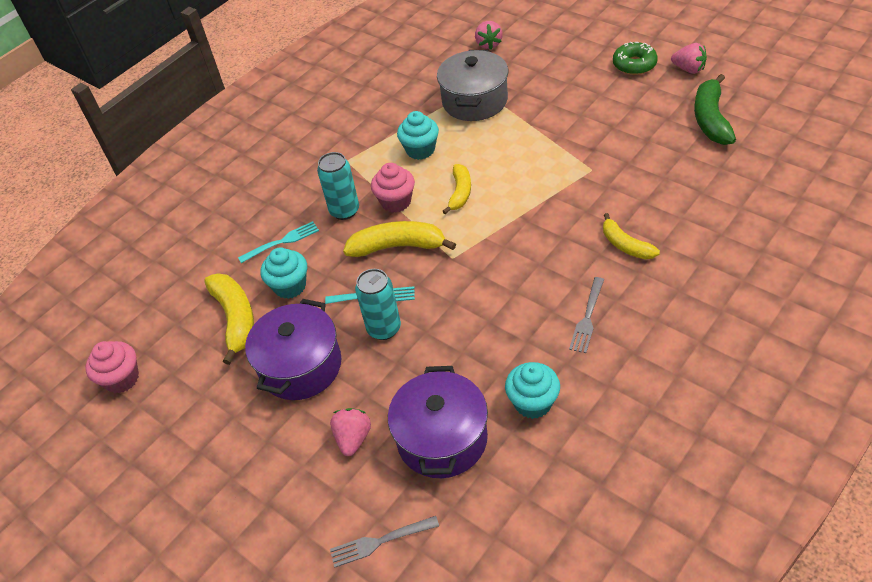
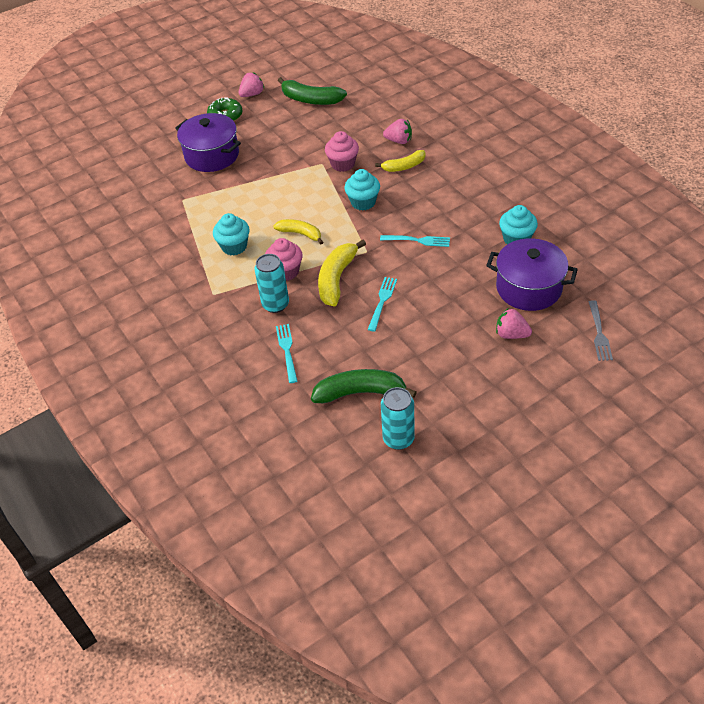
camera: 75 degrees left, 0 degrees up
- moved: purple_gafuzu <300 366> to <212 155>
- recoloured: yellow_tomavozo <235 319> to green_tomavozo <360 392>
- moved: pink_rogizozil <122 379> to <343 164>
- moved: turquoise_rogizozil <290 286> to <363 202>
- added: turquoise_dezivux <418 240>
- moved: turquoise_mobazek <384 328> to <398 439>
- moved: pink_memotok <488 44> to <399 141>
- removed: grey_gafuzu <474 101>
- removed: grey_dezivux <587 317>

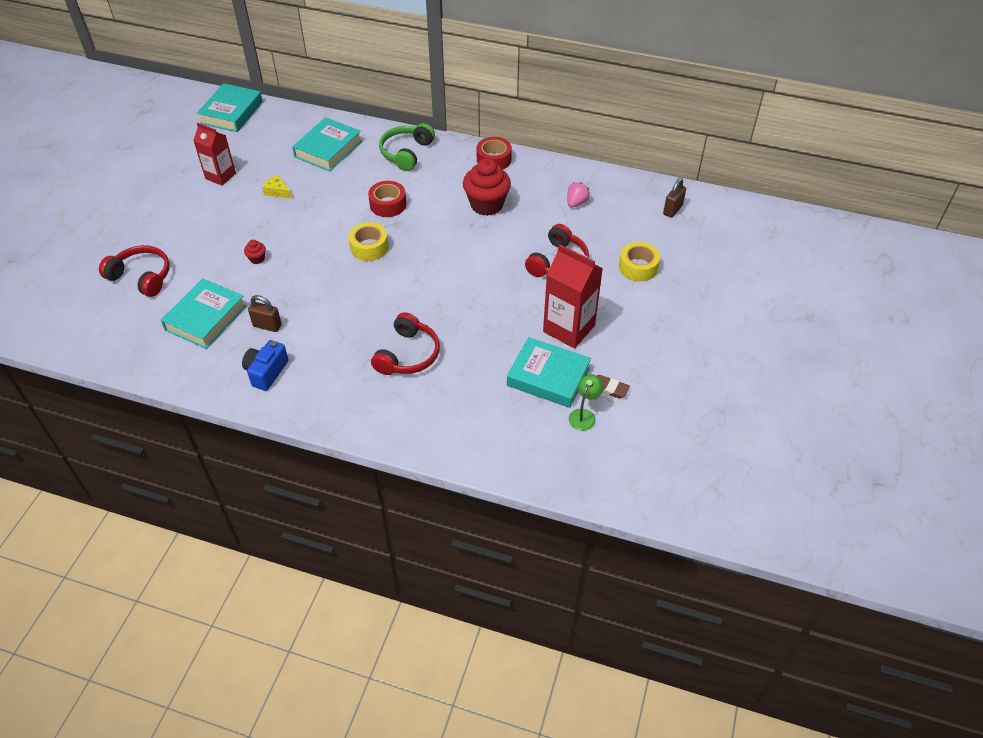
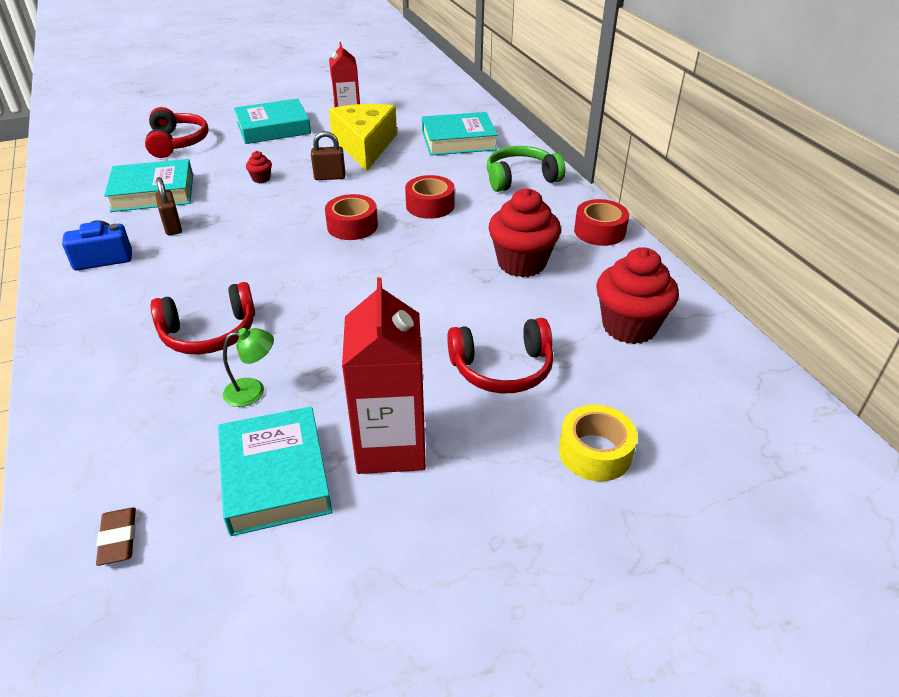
camera: 50 degrees right, 10 degrees down
- moved: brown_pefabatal <609 388> to <118 539>
- moved: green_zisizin <584 415> to <253 391>
- moved: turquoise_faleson <231 113> to <273 128>
- moved: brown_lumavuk <672 210> to <330 177>
- recoloured: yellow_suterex <369 247> to red_suterex <352 226>
- resized: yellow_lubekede <277 191> = <365 146> x2.42
- replaced: pink_memotok <576 203> to red_rogizozil <629 326>

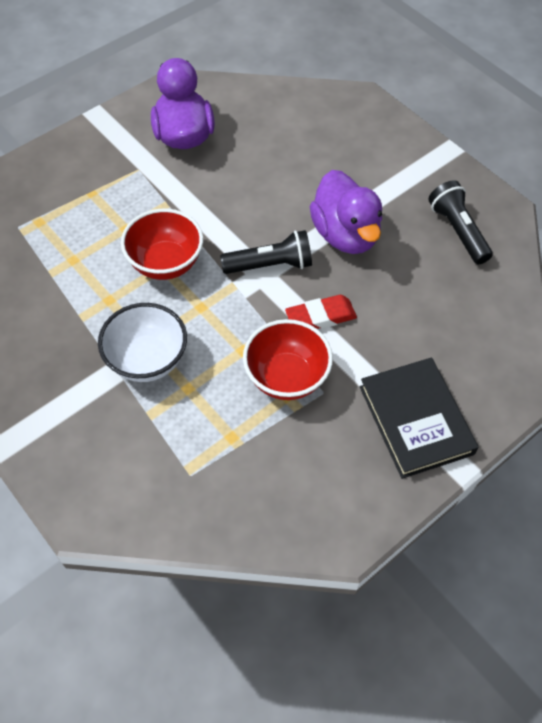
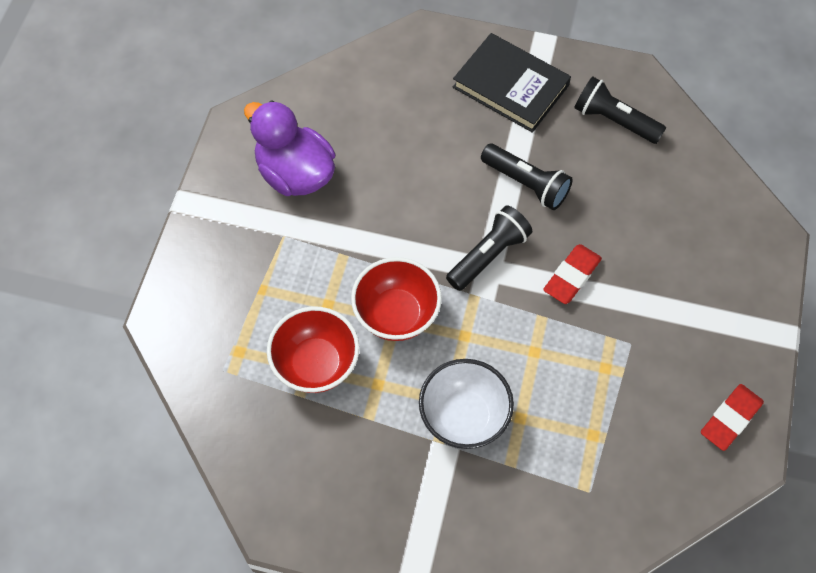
camera: 35 degrees left, 5 degrees up
- moved: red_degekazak <286 377> to <316 364>
- moved: black_faleson <416 420> to <510 86>
- replaced: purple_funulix <345 234> to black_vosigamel <526 184>
- added: red_pefabatal <730 419>

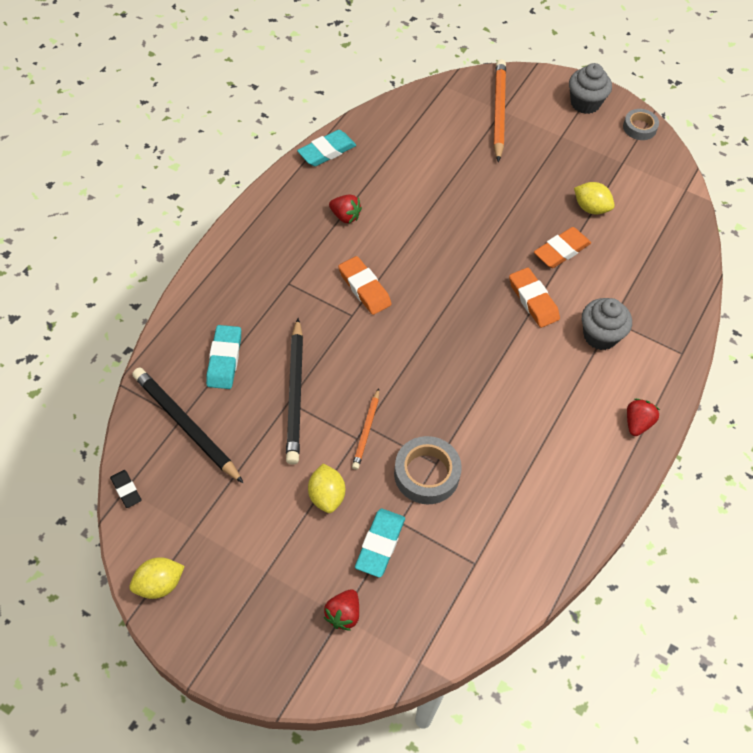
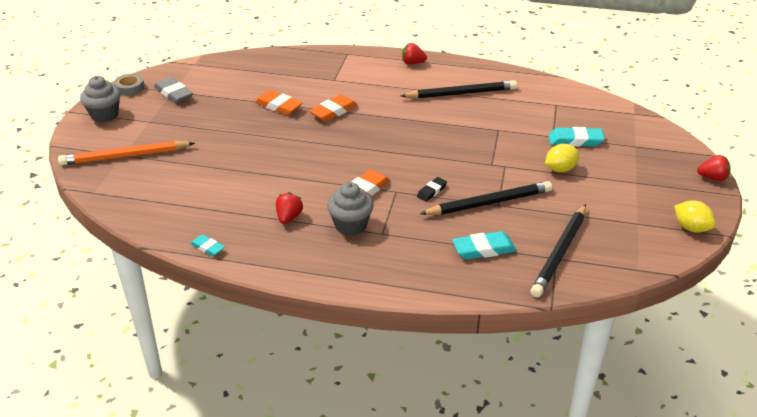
camera: 105 degrees left, 20 degrees down
- added: grey_pefabatal <174 93>
- resized: turquoise_pefabatal <327 151> = <208 247> x0.60
- moved: grey_rogizozil <600 336> to <350 225>
- added: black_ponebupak <461 94>
- moved: black_pefabatal <126 490> to <431 191>
- moved: red_memotok <343 614> to <712 178>
- removed: orange_ponebupak <366 431>
- removed: grey_suterex <426 474>
- removed: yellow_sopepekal <591 208>

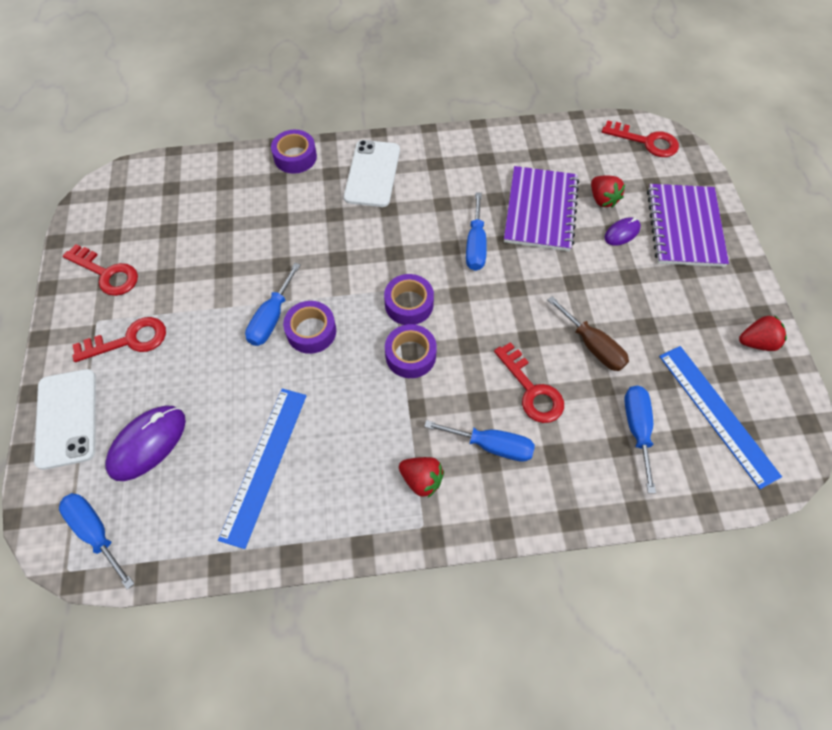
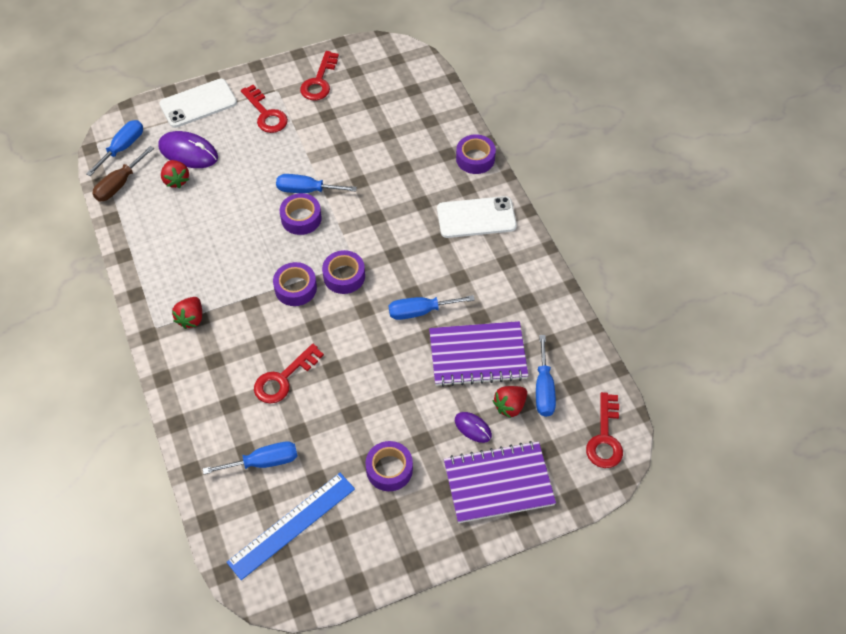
camera: 75 degrees right, 5 degrees down
- moved: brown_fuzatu <592 346> to <119 184>
- moved: red_memotok <756 342> to <176 180>
- added: purple_suterex <389 469>
- moved: blue_fuzatu <491 445> to <544 389>
- removed: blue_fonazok <264 464>

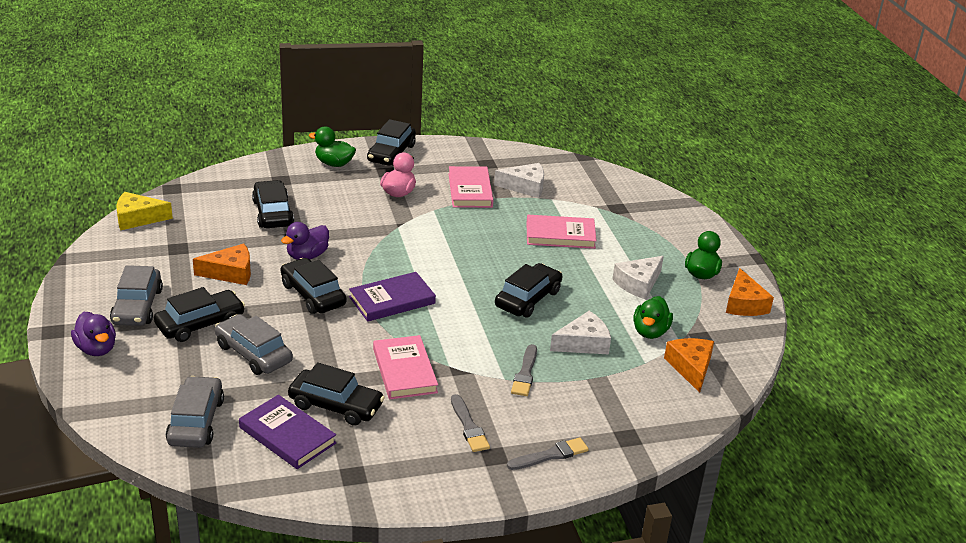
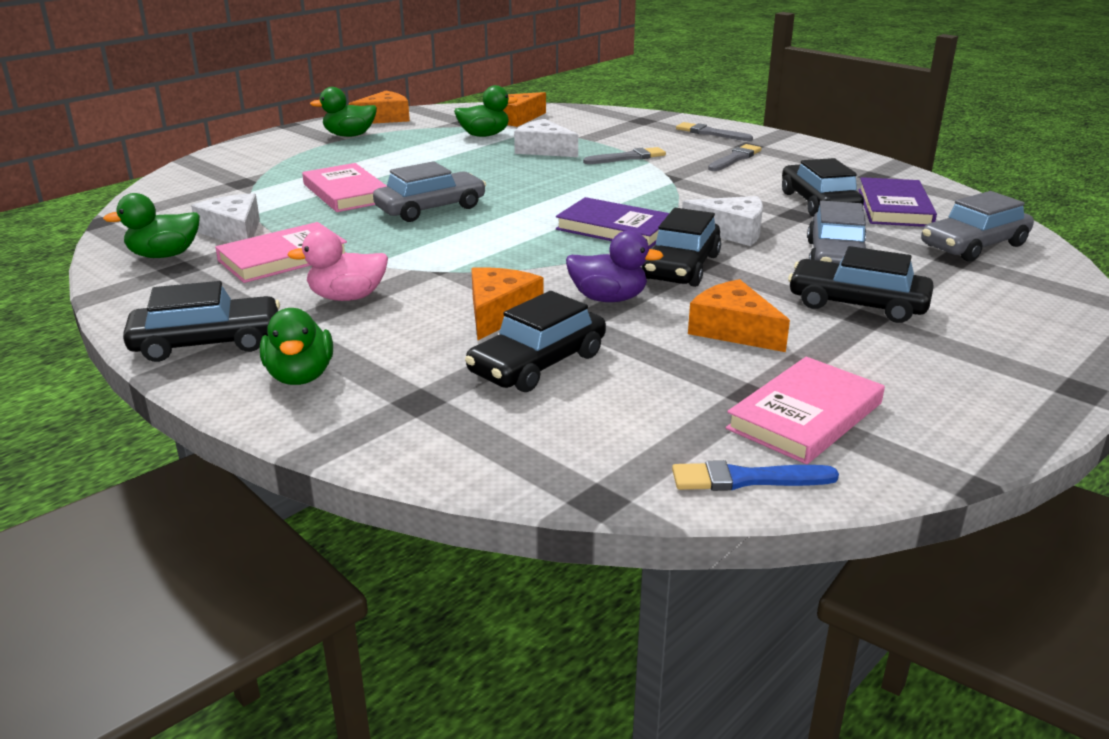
camera: 120 degrees left, 5 degrees down
- added: green_funulix <164 255>
- moved: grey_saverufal <137 306> to <431 208>
- added: orange_lubekede <499 313>
- replaced: yellow_lubekede <138 218> to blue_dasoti <746 479>
- moved: white_lubekede <638 284> to <731 232>
- moved: pink_faleson <404 371> to <805 416>
- removed: purple_funulix <96 349>
- removed: black_saverufal <528 299>

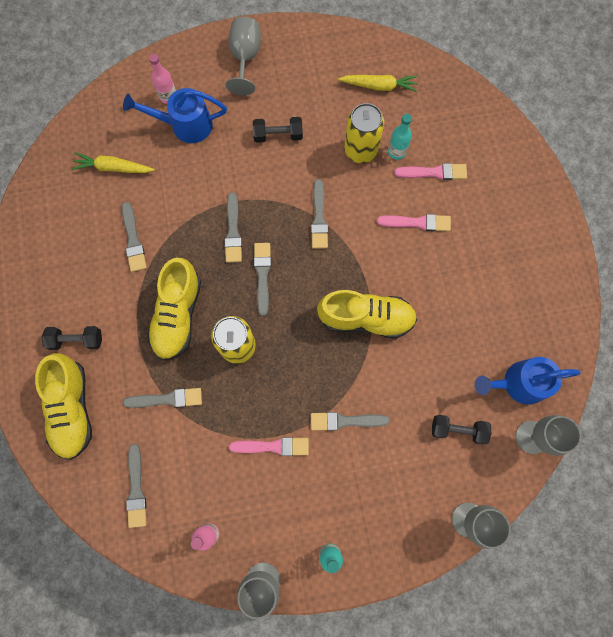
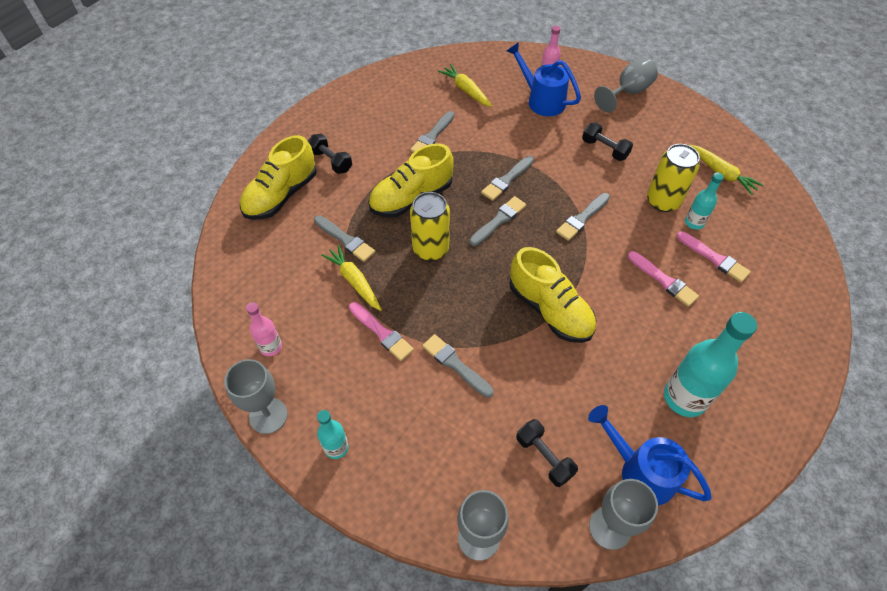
camera: 45 degrees right, 20 degrees down
- added: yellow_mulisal <354 281>
- added: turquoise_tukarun <684 398>
- removed: grey_dasoti <136 489>

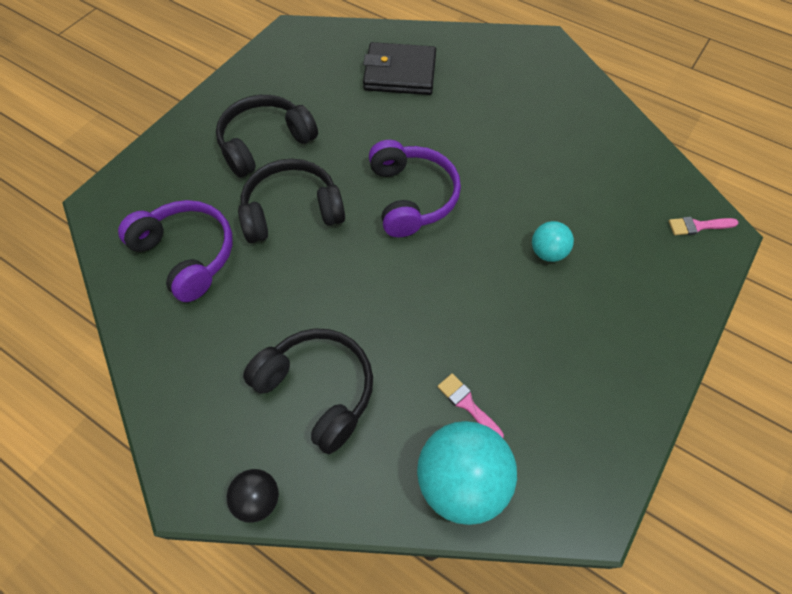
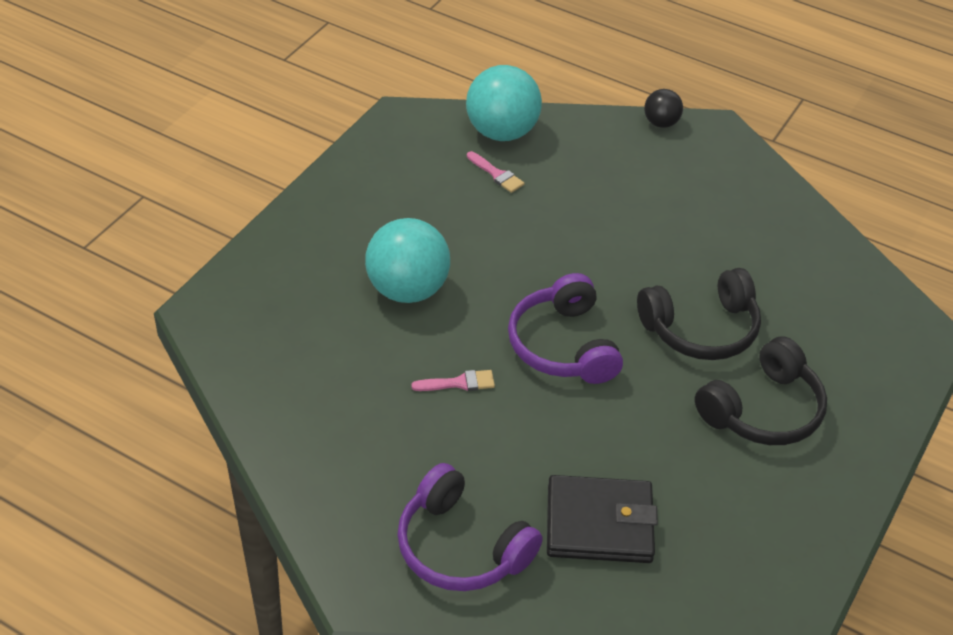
camera: 175 degrees right, 15 degrees down
- resized: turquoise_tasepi <547 252> = <407 290> x1.91
- moved: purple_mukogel <187 254> to <461 547>
- moved: pink_dasoti <698 226> to <459 383>
- removed: black_mukogel <318 389>

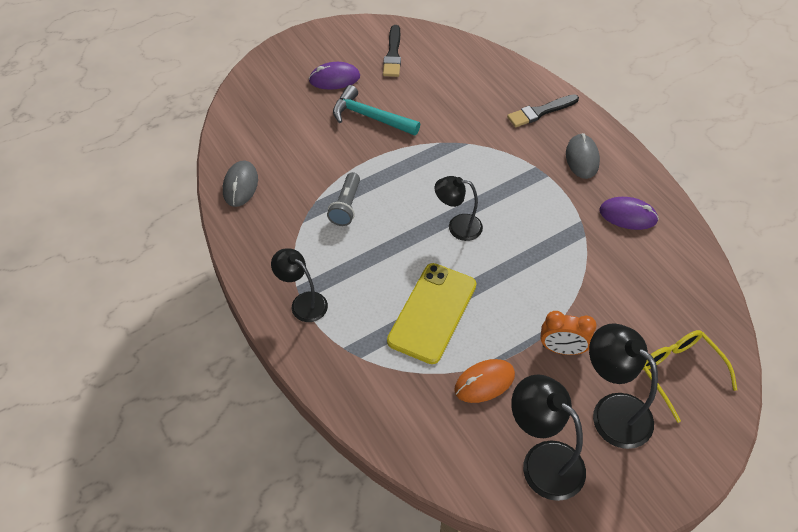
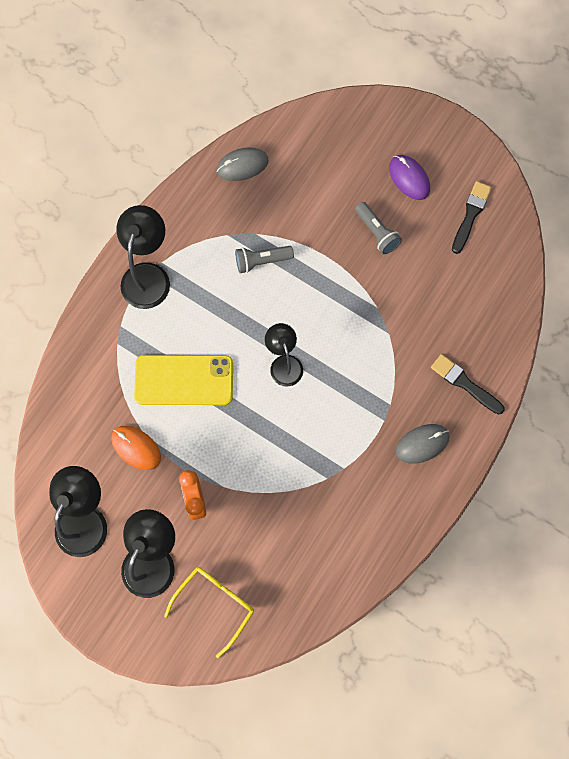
camera: 65 degrees right, 20 degrees up
- resized: black_zisizin <303 302> = <148 275> x1.53
- replaced: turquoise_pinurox <370 117> to grey_vosigamel <376 232>
- turned: black_dasoti <393 54> = <470 215> 135 degrees clockwise
- removed: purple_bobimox <628 215>

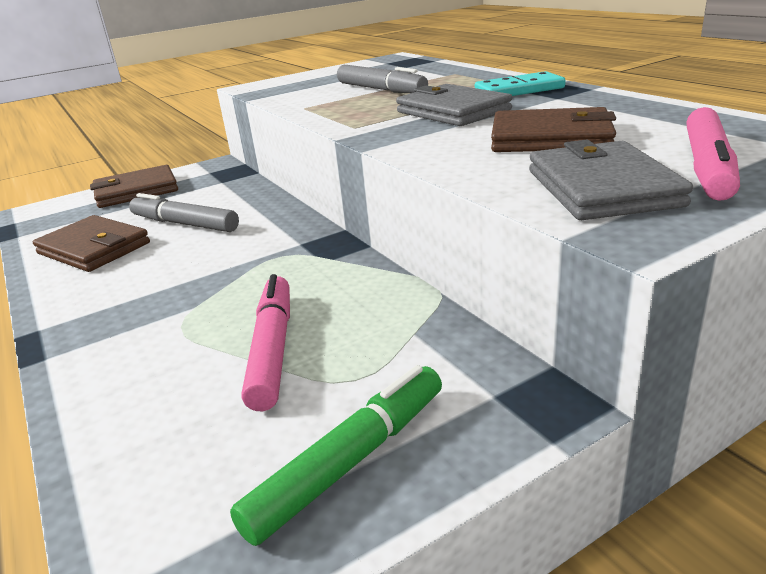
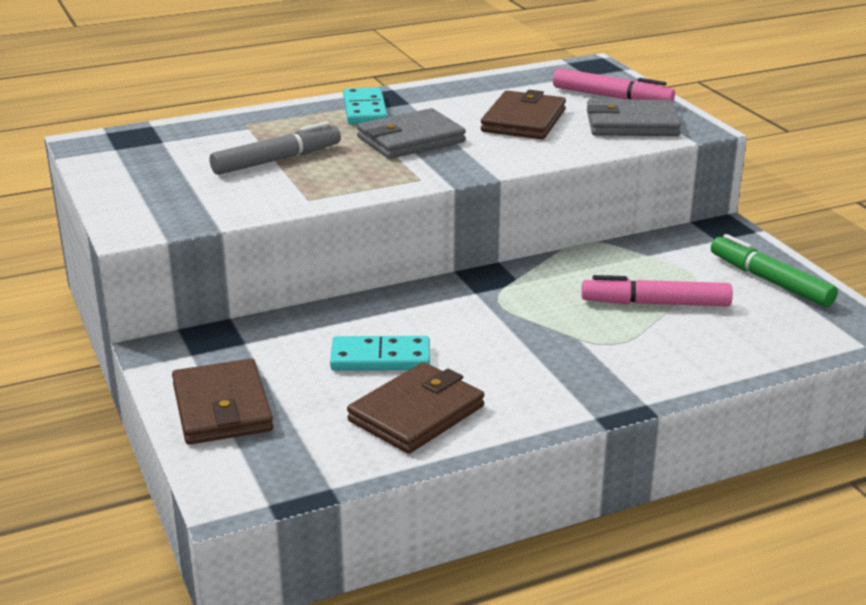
camera: 85 degrees left, 0 degrees up
- replaced: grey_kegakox <184 224> to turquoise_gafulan <380 358>

